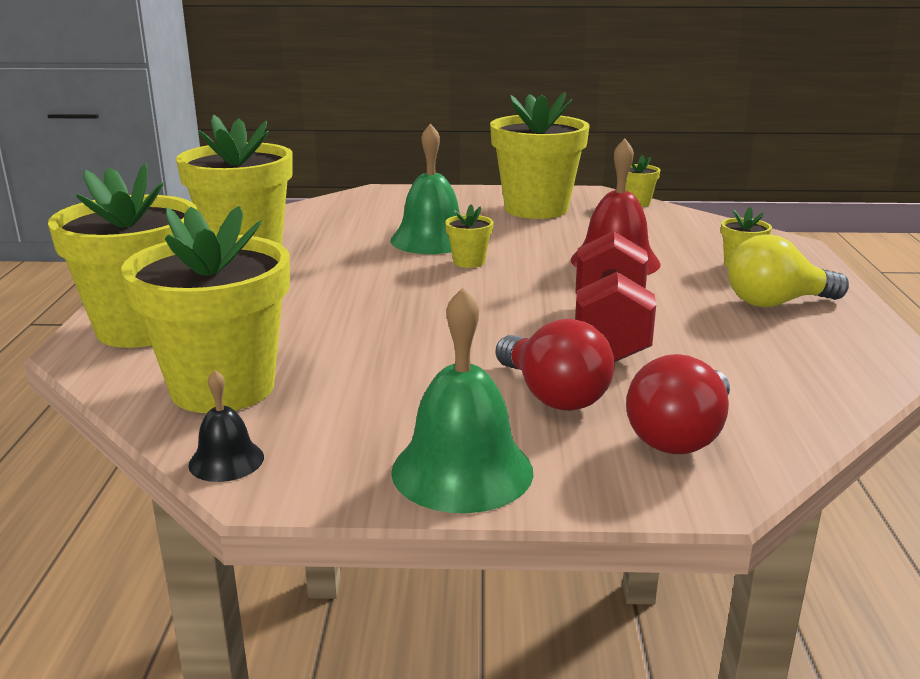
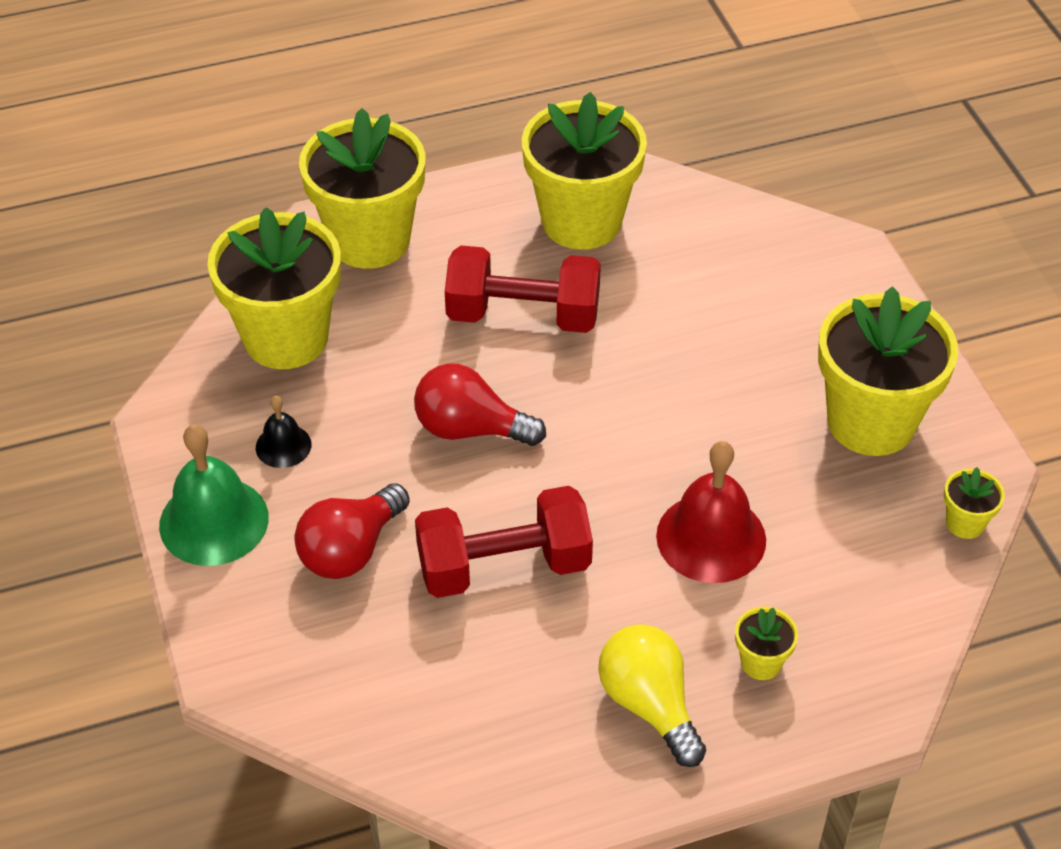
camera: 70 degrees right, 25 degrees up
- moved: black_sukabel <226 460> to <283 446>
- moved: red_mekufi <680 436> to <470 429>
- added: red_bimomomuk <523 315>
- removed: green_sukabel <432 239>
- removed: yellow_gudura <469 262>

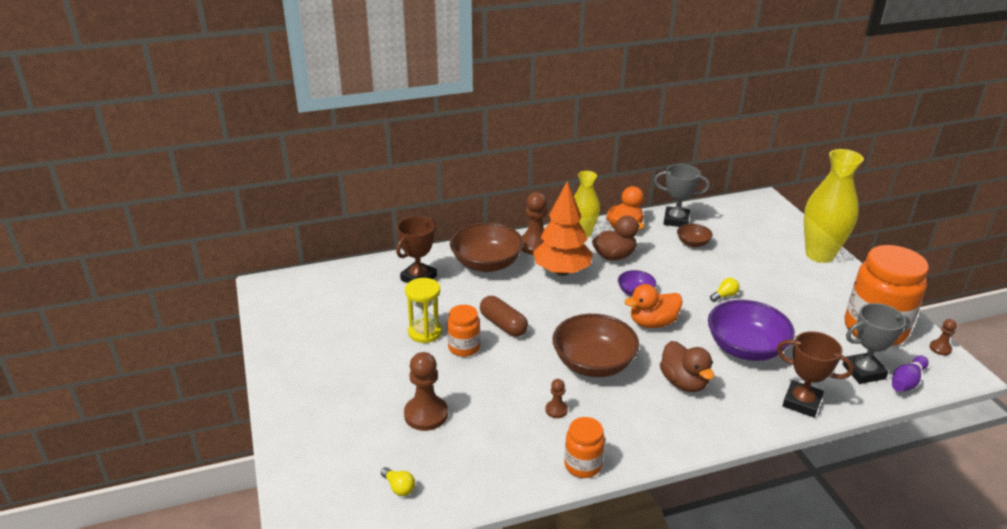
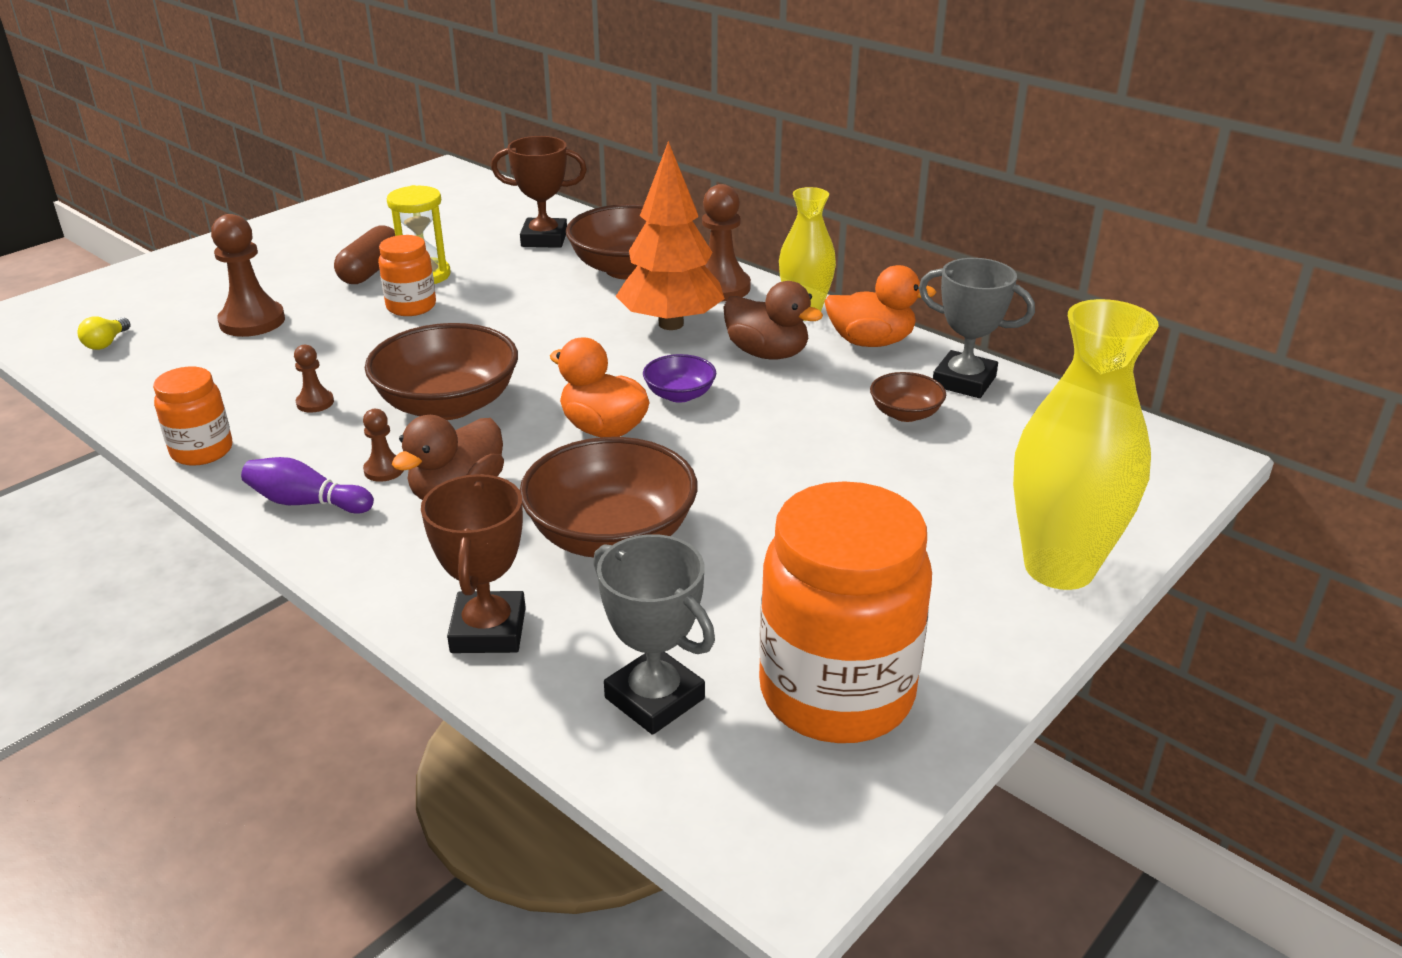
camera: 60 degrees right, 0 degrees up
- moved: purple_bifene <906 382> to <306 502>
- moved: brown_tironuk <503 325> to <371 271>
- moved: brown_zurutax <940 348> to <384 470>
- recoloured: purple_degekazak <745 348> to brown_degekazak <611 535>
- turned: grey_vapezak <676 220> = <964 381> 45 degrees counterclockwise
- removed: yellow_mekufi <724 295>

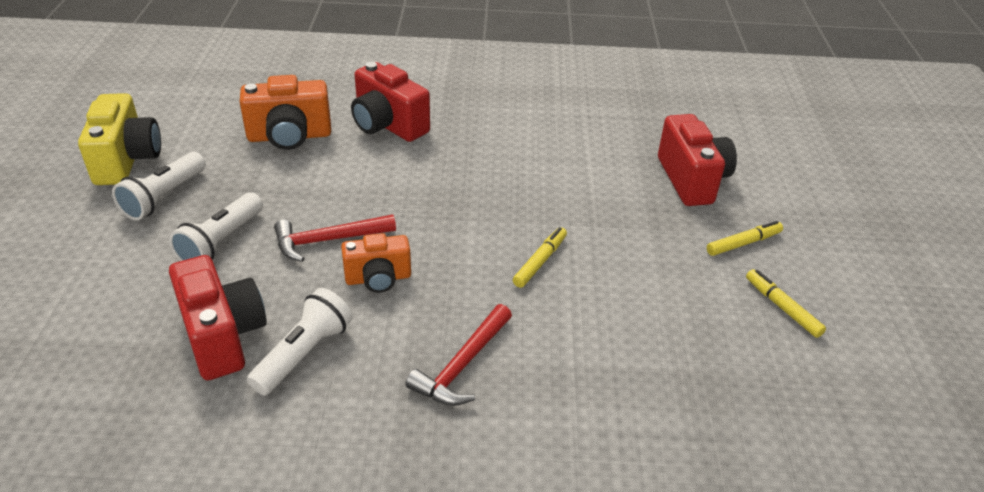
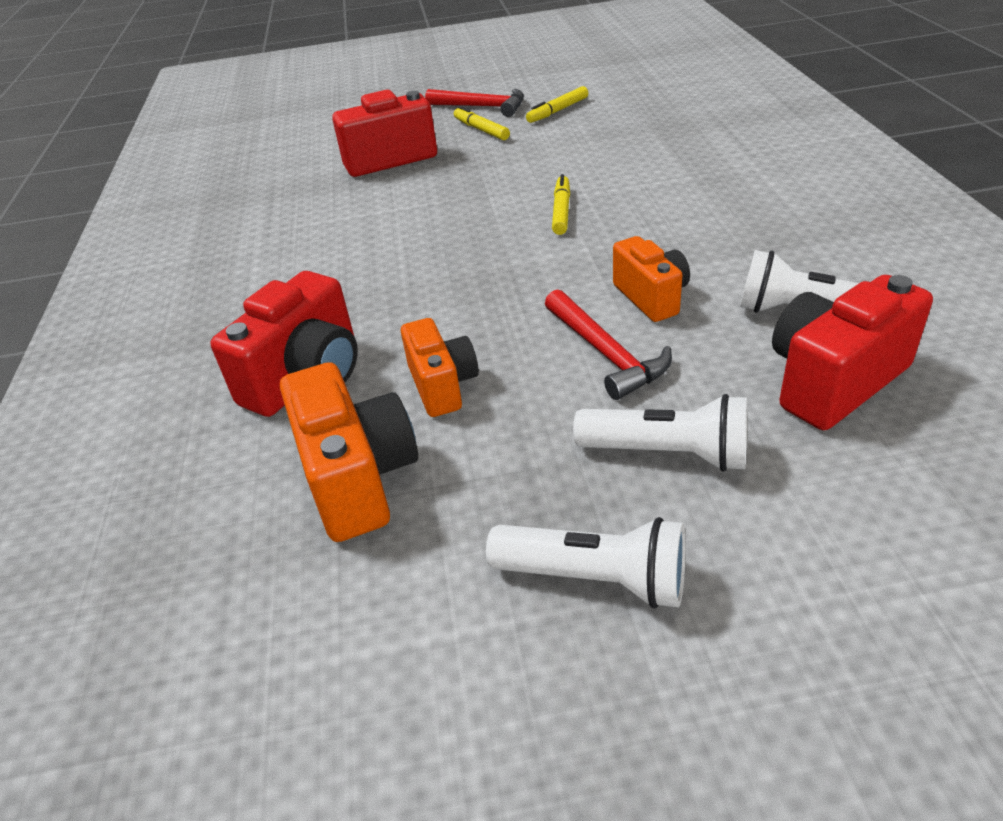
camera: 95 degrees left, 0 degrees up
- added: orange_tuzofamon <442 386>
- moved: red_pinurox <462 365> to <482 107>
- turned: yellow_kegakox <540 261> = <561 211> 75 degrees clockwise
- removed: yellow_tuzofamon <127 160>

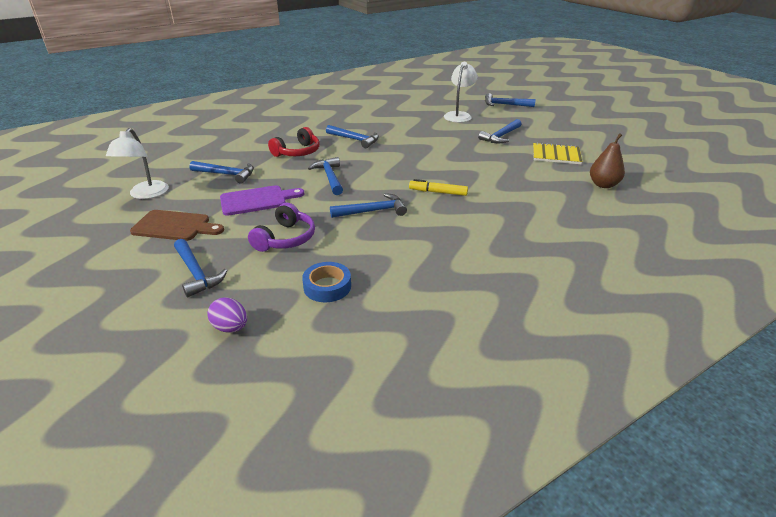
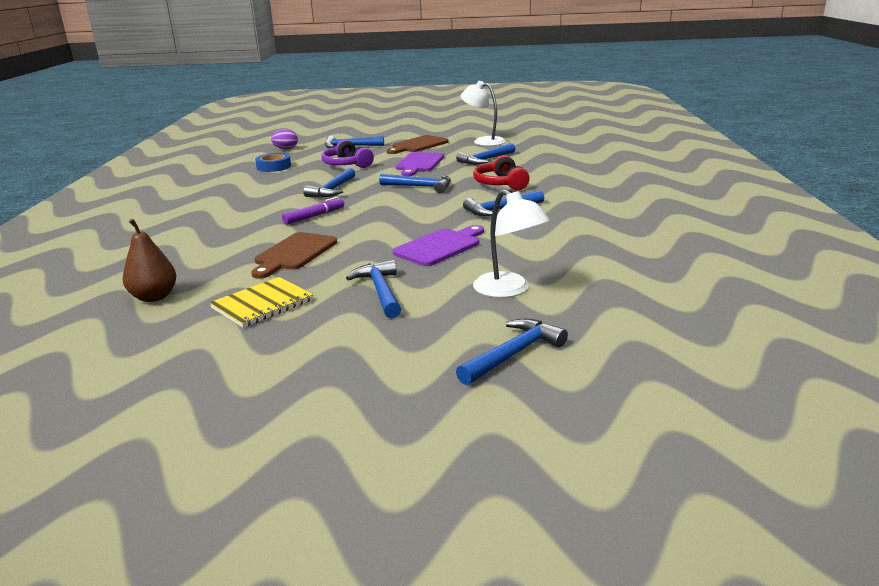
camera: 125 degrees right, 10 degrees down
- added: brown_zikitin <294 253>
- recoloured: yellow_kegakox <438 192> to purple_kegakox <314 216>
- added: purple_zikitin <440 246>

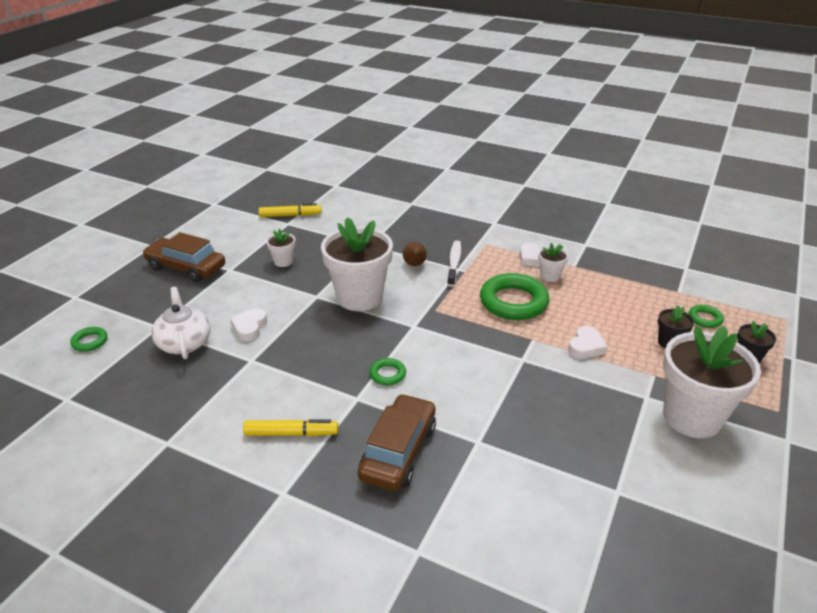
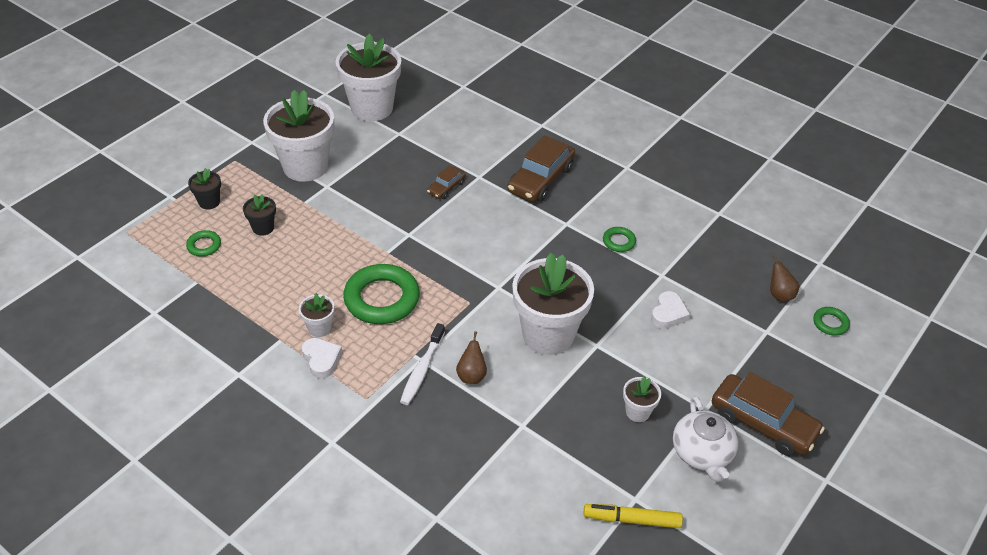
camera: 170 degrees left, 10 degrees up
- added: white_gudura <372 108>
- added: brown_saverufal <446 188>
- moved: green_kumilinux <387 374> to <619 241>
- moved: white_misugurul <184 343> to <702 453>
- added: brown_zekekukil <779 295>
- removed: yellow_kegakox <291 433>
- removed: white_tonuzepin <586 346>

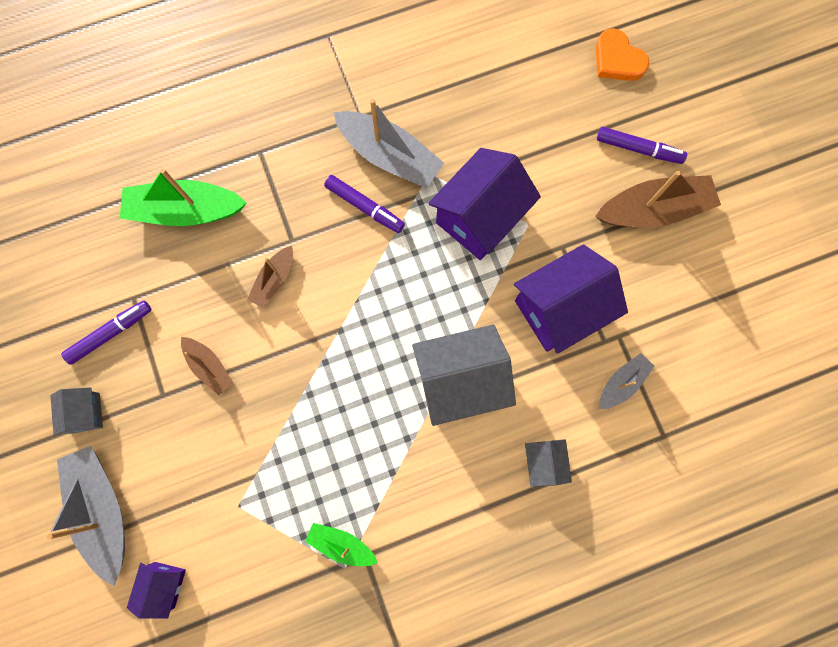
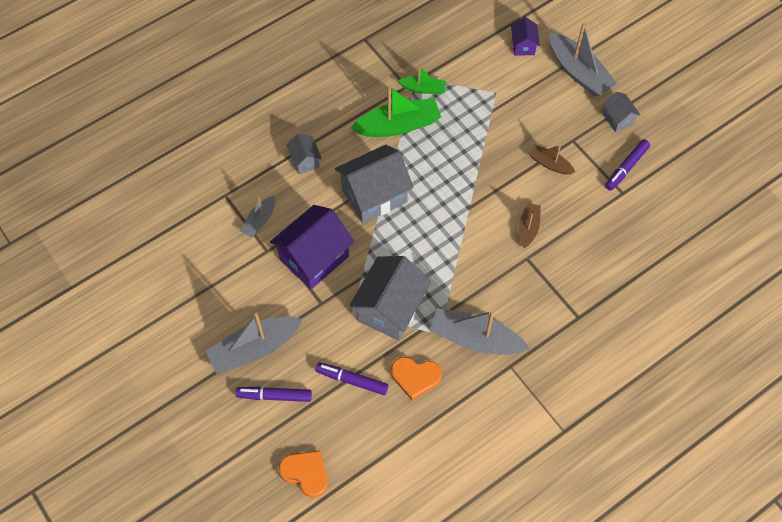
camera: 165 degrees right, 15 degrees down
- recoloured: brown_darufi <653 210> to grey_darufi <255 349>
- moved: purple_kegakox <365 207> to <352 380>
- recoloured: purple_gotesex <479 218> to grey_gotesex <390 309>
- moved: green_darufi <186 211> to <398 125>
- added: orange_tonuzepin <415 377>

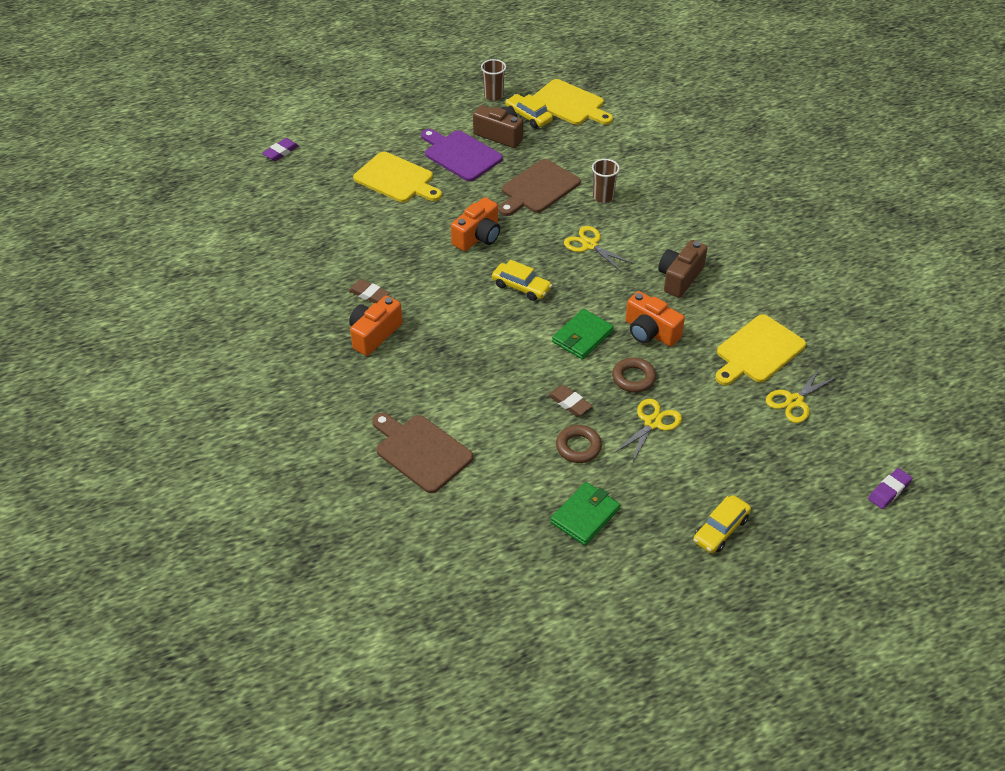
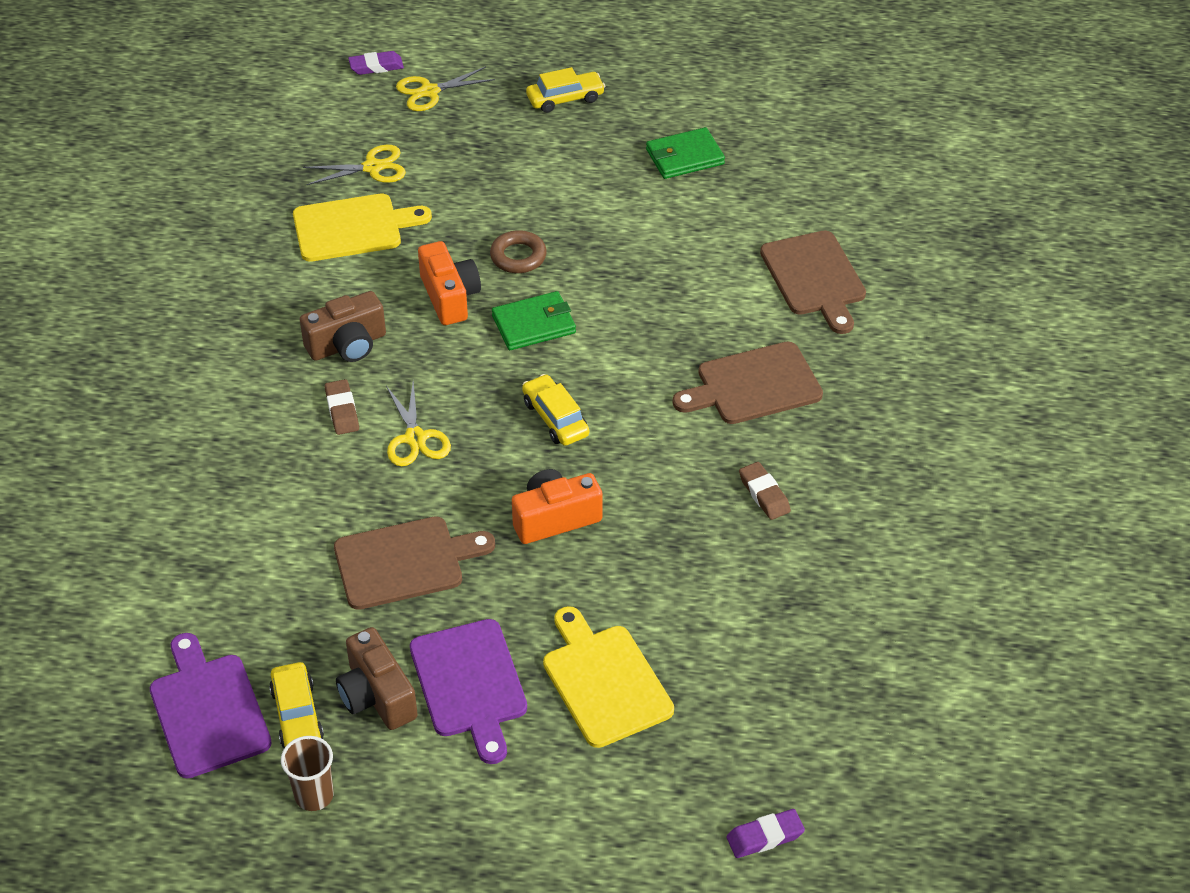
camera: 150 degrees left, 0 degrees up
- recoloured: yellow_zikitin <569 104> to purple_zikitin <208 710>
- moved: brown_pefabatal <569 403> to <342 410>
- moved: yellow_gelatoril <653 423> to <429 91>
- added: brown_zikitin <753 385>
- removed: orange_tuzofamon <374 334>
- removed: brown_kumilinux <578 447>
- removed: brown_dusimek <603 197>

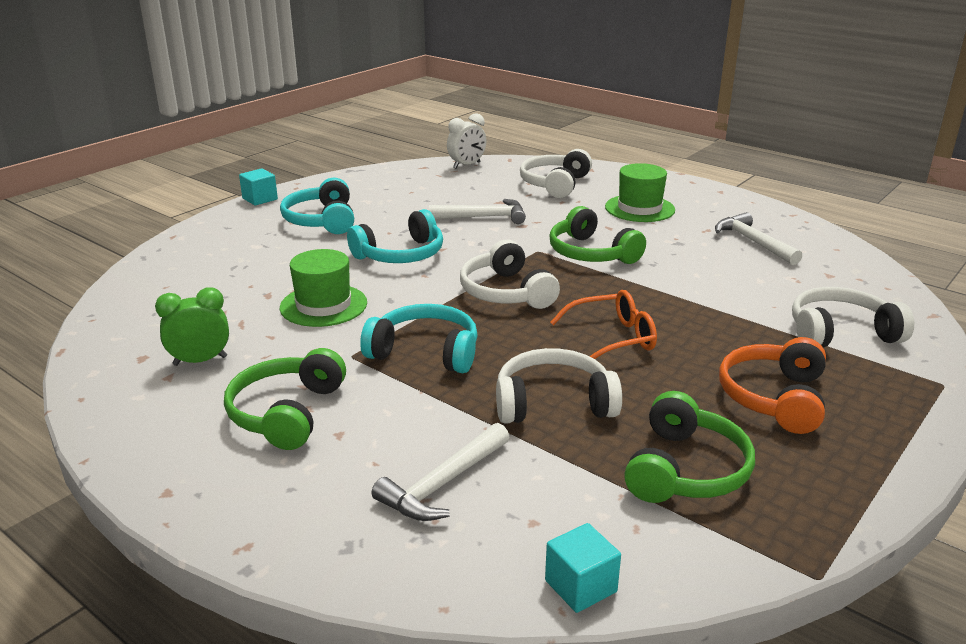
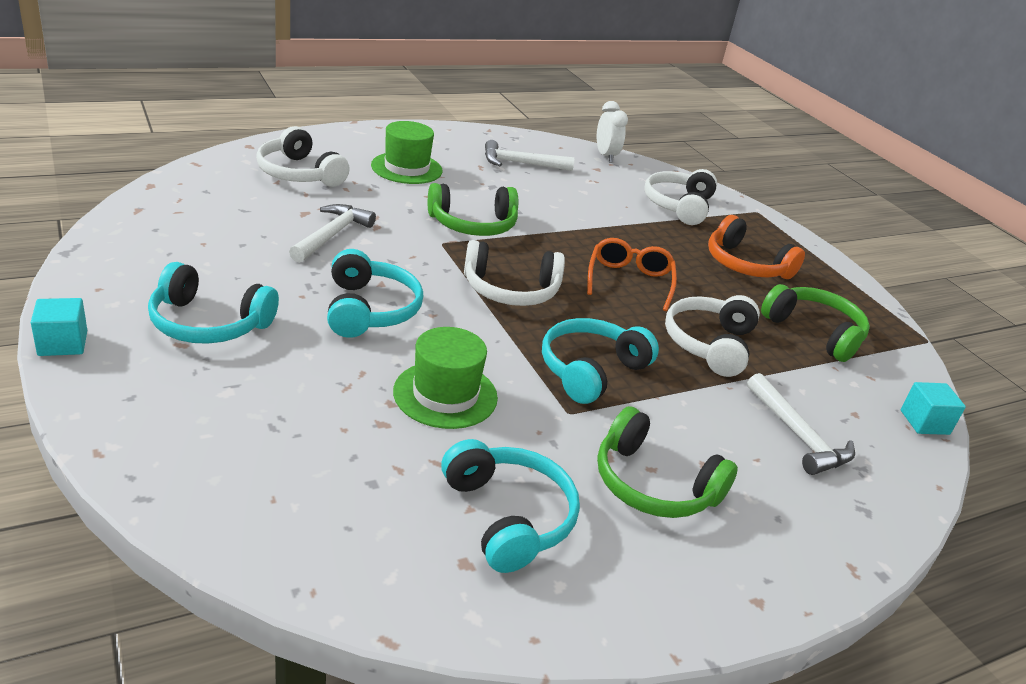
camera: 70 degrees left, 5 degrees up
- replaced: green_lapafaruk <200 361> to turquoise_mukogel <508 516>
- moved: white_lapafaruk <467 165> to <606 156>

